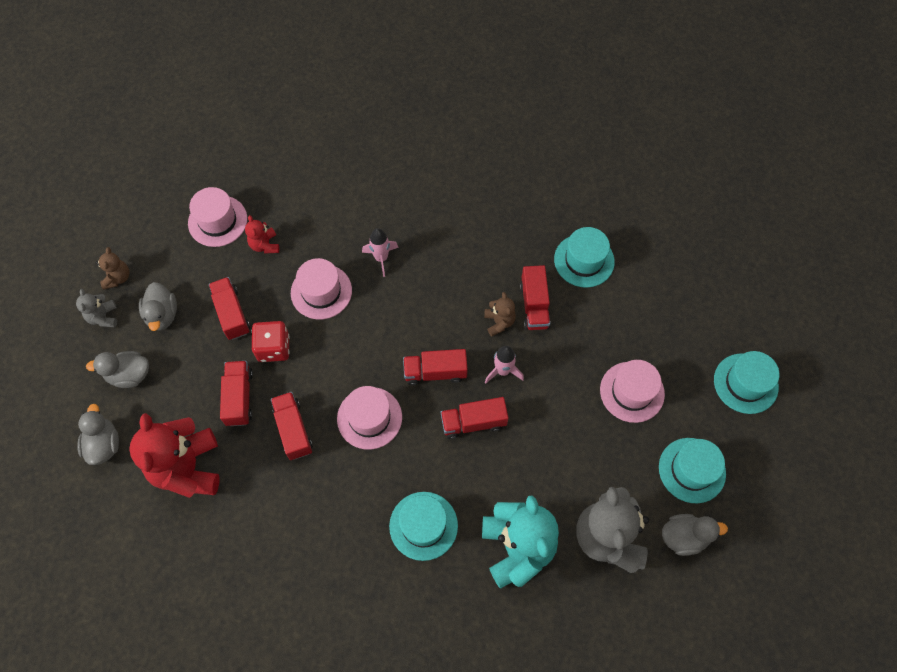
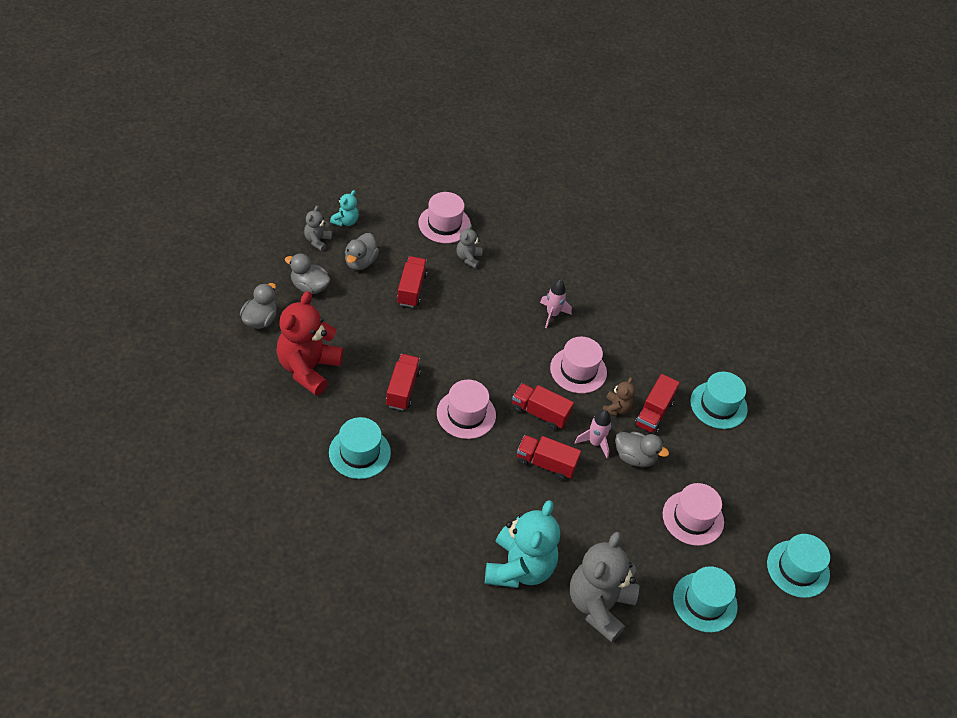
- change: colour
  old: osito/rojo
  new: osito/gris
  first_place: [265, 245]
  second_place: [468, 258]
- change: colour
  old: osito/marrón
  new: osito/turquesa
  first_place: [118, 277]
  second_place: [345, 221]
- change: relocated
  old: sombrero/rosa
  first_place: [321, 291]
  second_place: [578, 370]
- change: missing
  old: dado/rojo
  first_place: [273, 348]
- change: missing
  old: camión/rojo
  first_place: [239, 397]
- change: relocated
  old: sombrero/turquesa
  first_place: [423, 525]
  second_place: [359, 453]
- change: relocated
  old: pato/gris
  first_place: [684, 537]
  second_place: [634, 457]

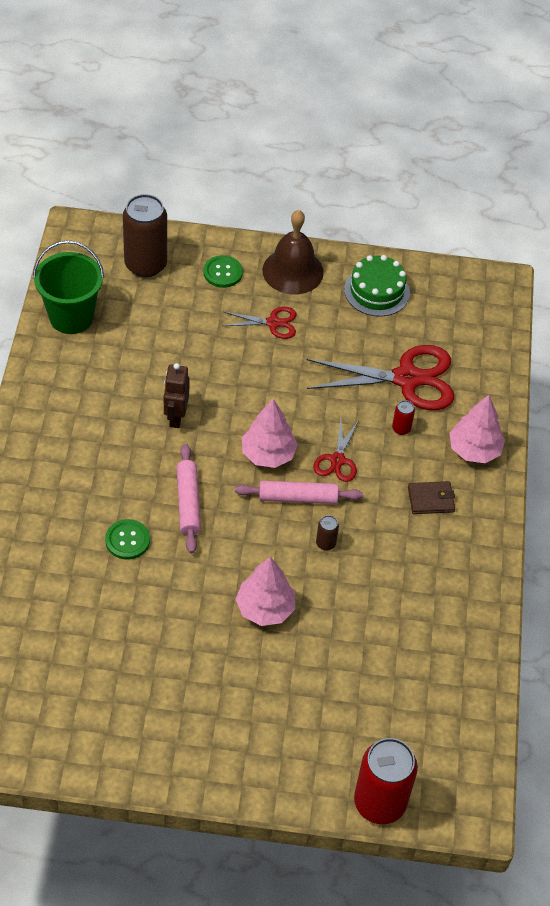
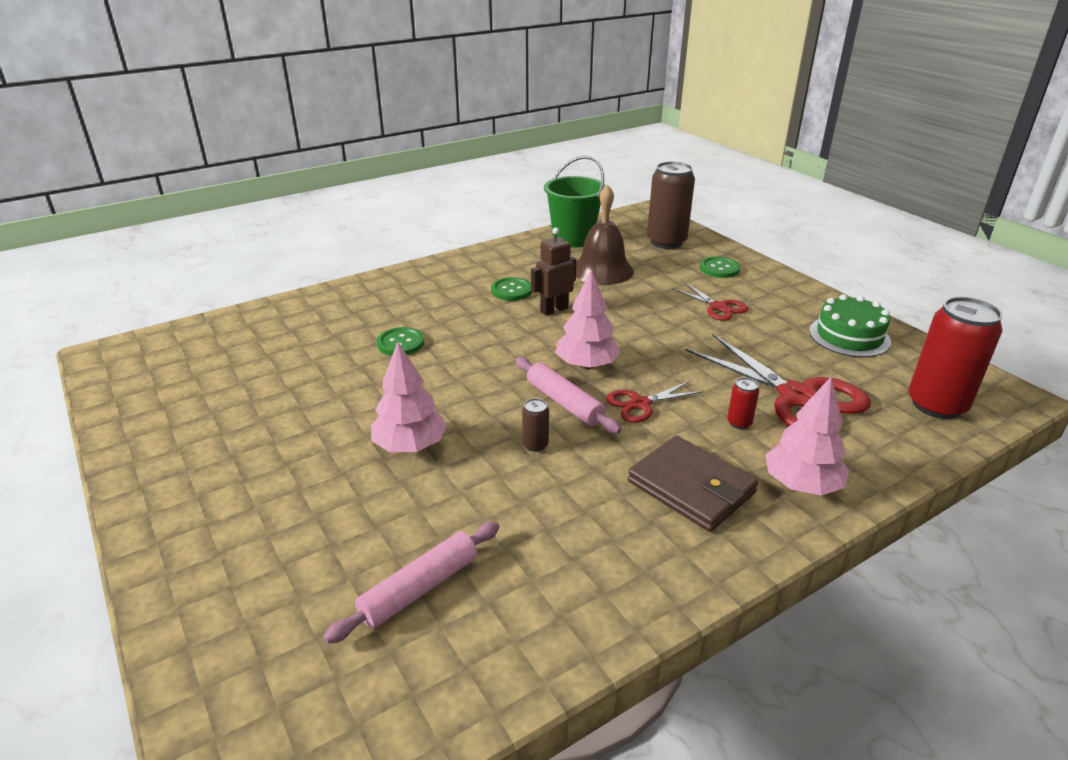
- change: relocated
  old: campana/marrón
  first_place: [293, 271]
  second_place: [602, 270]
- change: relocated
  old: rodillo/rosa
  first_place: [188, 503]
  second_place: [419, 588]
- change: size
  old: cartera/marrón
  first_place: [431, 499]
  second_place: [691, 487]
  factor: 1.68
- change: relocated
  old: lata/rojo
  first_place: [379, 802]
  second_place: [936, 405]
- change: appeared
  new: botón/verde
  second_place: [511, 290]

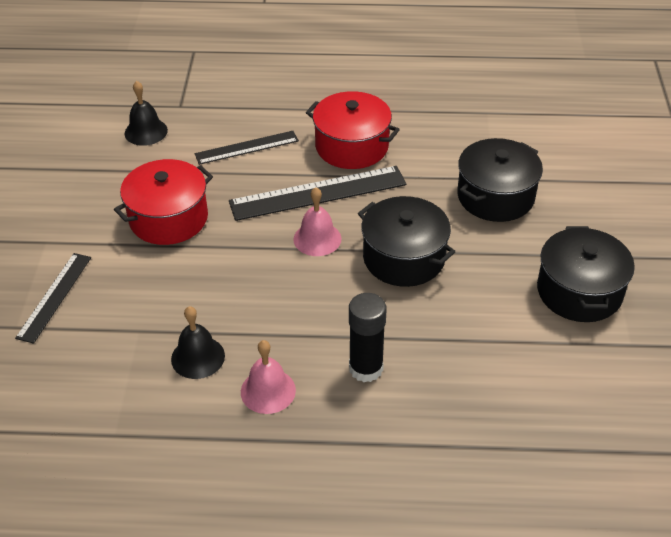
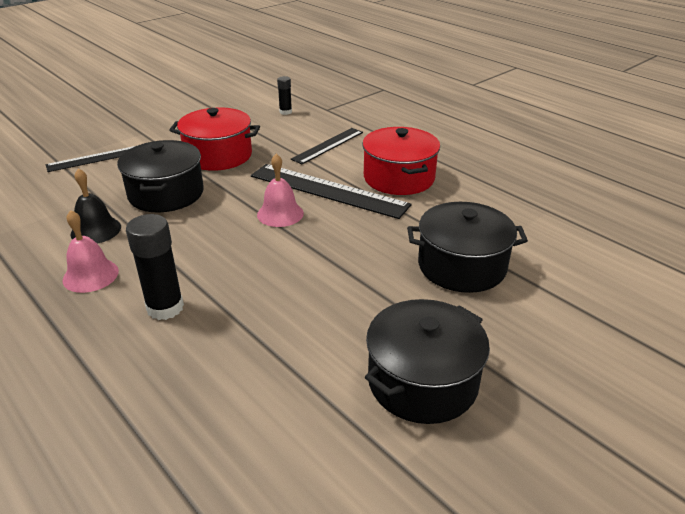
- change: exchanged
  old: campana/negro
  new: barra de pegamento/negro
  first_place: [146, 131]
  second_place: [285, 112]
- change: spun
  old: regla/negro
  first_place: [246, 147]
  second_place: [328, 145]
  degrees: -75
- change: relocated
  old: olla/negro
  first_place: [404, 258]
  second_place: [166, 194]

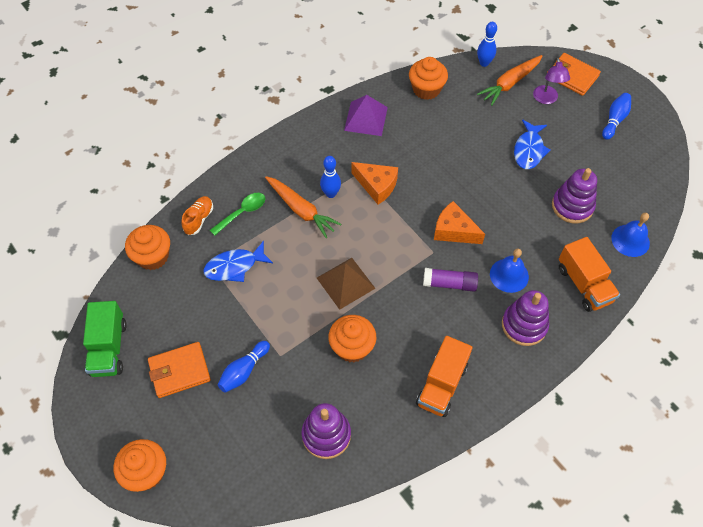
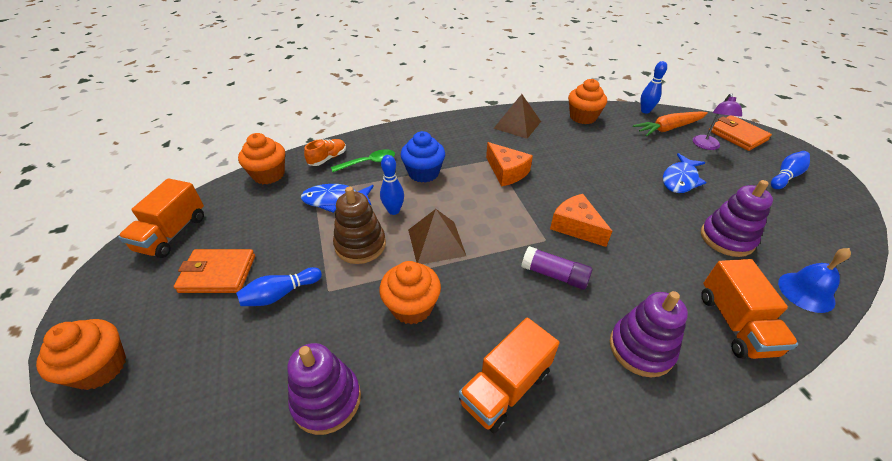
- change: colour
  old: pirámide/morado
  new: pirámide/marrón
  first_place: [366, 118]
  second_place: [517, 124]
- change: relocated
  old: bolo/azul
  first_place: [331, 194]
  second_place: [393, 211]
- change: exchanged
  old: zanahoria/naranja
  new: magdalena/azul
  first_place: [301, 210]
  second_place: [423, 173]
- change: missing
  old: campana/azul
  first_place: [509, 275]
- change: colour
  old: camión/verde
  new: camión/naranja
  first_place: [109, 348]
  second_place: [172, 233]
- change: appeared
  new: juguete apilable/marrón
  second_place: [360, 245]

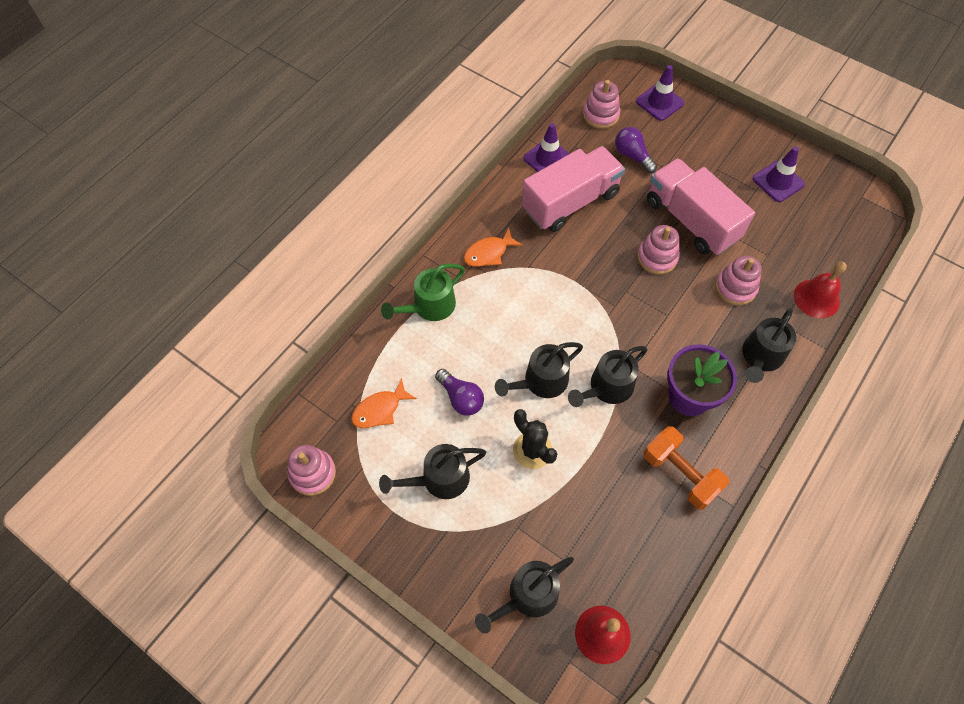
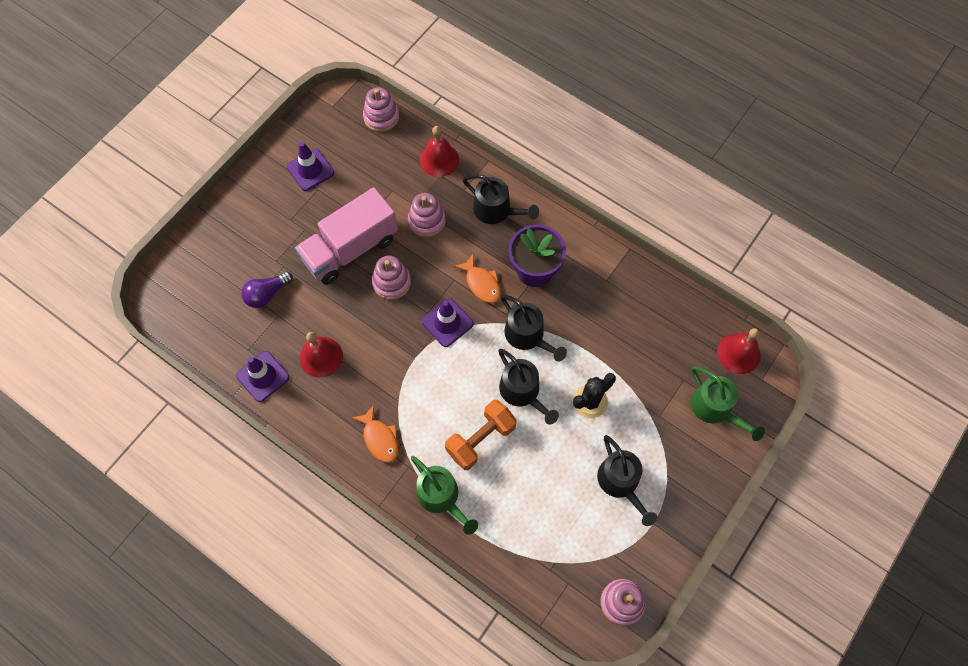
- change: relocated
  old: cono de tráfico/morado
  first_place: [659, 102]
  second_place: [447, 322]
- change: relocated
  old: juguete apilable/rosa
  first_place: [600, 115]
  second_place: [381, 117]
- change: exchanged
  old: camión/rosa
  new: campana/rojo
  first_place: [570, 202]
  second_place: [321, 357]
- change: missing
  old: bombilla/morado
  first_place: [461, 398]
- change: relocated
  old: pez/naranja
  first_place: [380, 409]
  second_place: [481, 283]
- change: relocated
  old: mancuerna/naranja
  first_place: [680, 474]
  second_place: [481, 439]
- change: colour
  old: regadera/negro
  new: regadera/verde
  first_place: [528, 596]
  second_place: [715, 408]

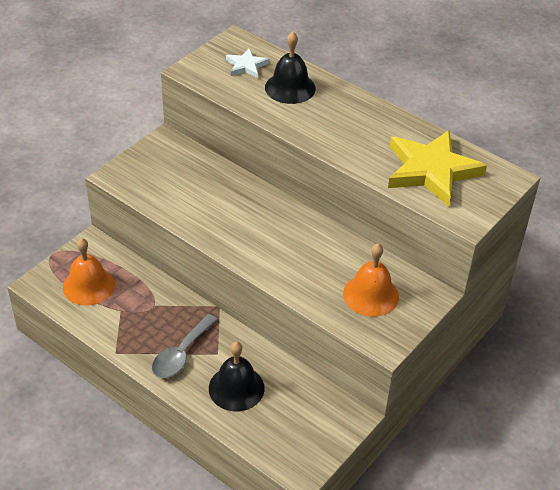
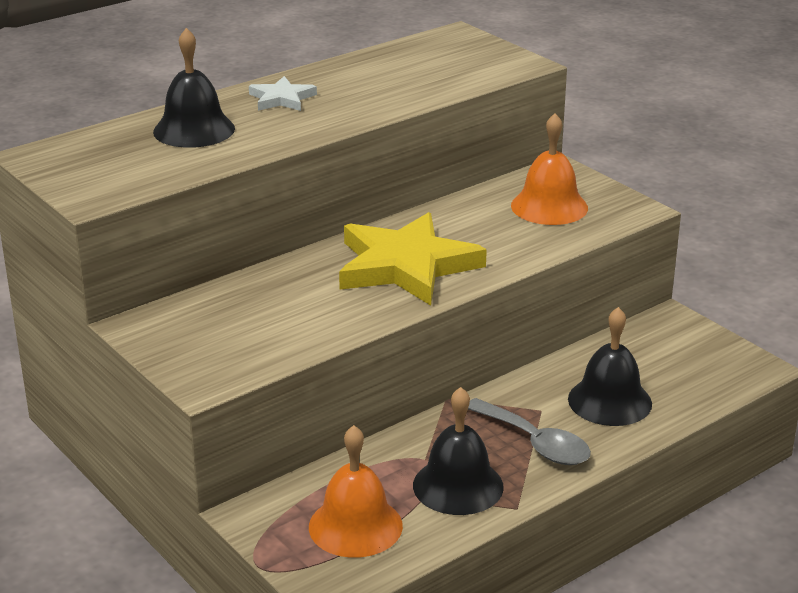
- change: relocated
  old: estrella/blanco
  first_place: [246, 66]
  second_place: [282, 99]
- change: relocated
  old: estrella/amarillo
  first_place: [431, 170]
  second_place: [406, 266]
- change: appeared
  new: campana/negro
  second_place: [458, 486]

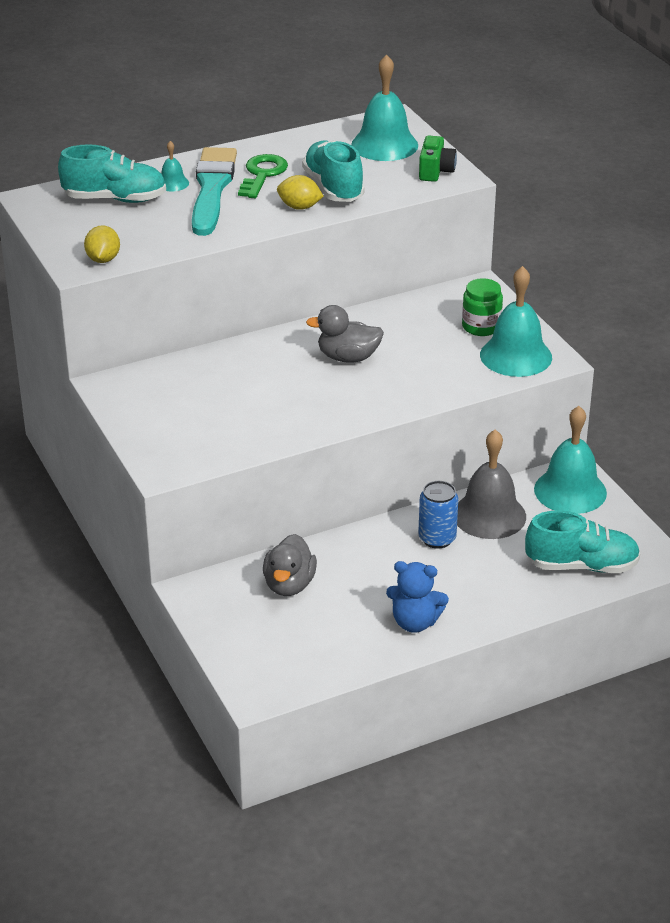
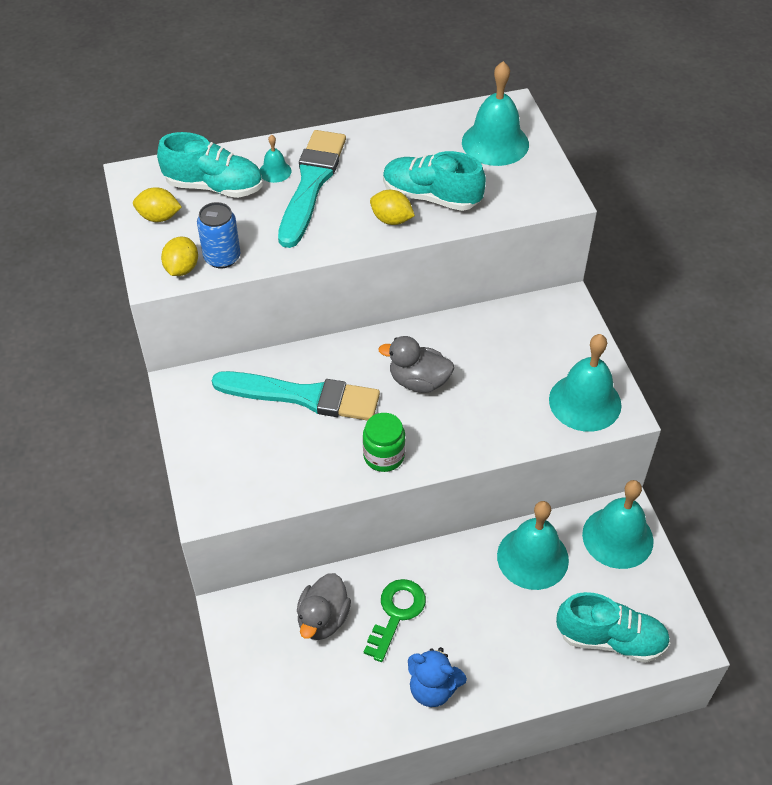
- change: missing
  old: cámara/verde
  first_place: [435, 171]
- change: spun
  old: zapato/turquesa
  first_place: [333, 188]
  second_place: [431, 197]
  degrees: -60
- change: relocated
  old: llave/verde
  first_place: [262, 174]
  second_place: [396, 613]
- change: relocated
  old: tarro/verde
  first_place: [481, 327]
  second_place: [384, 456]
- change: colour
  old: campana/gris
  new: campana/turquesa
  first_place: [489, 515]
  second_place: [532, 557]
- change: relocated
  old: lata/azul
  first_place: [437, 538]
  second_place: [222, 257]
- change: appeared
  new: limón/amarillo
  second_place: [159, 217]
- change: appeared
  new: pincel/turquesa
  second_place: [303, 396]

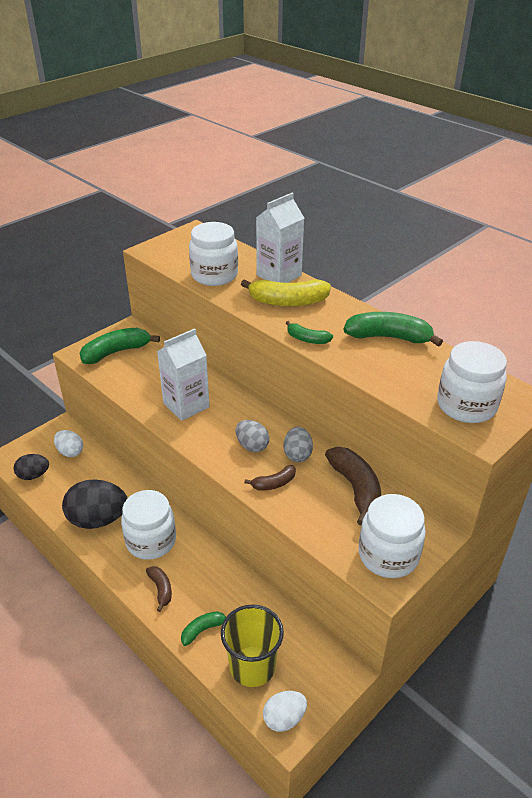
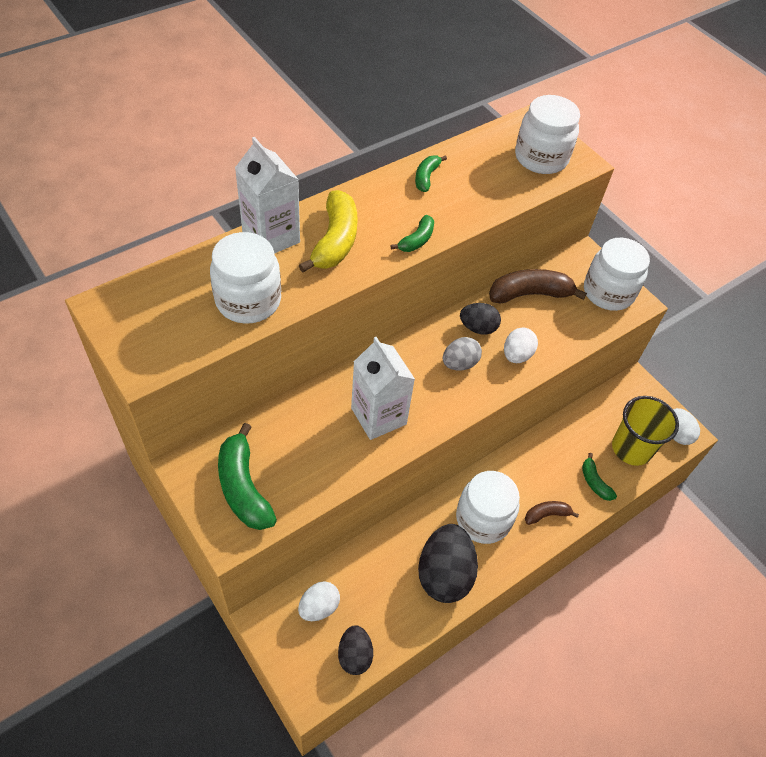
- change: size
  old: plátano/verde
  first_place: [389, 337]
  second_place: [426, 177]
  factor: 0.54
- change: colour
  old: huevo/gris
  new: huevo/negro
  first_place: [297, 454]
  second_place: [478, 328]
- change: exchanged
  old: plátano/marrón
  new: huevo/blanco
  first_place: [274, 483]
  second_place: [517, 355]

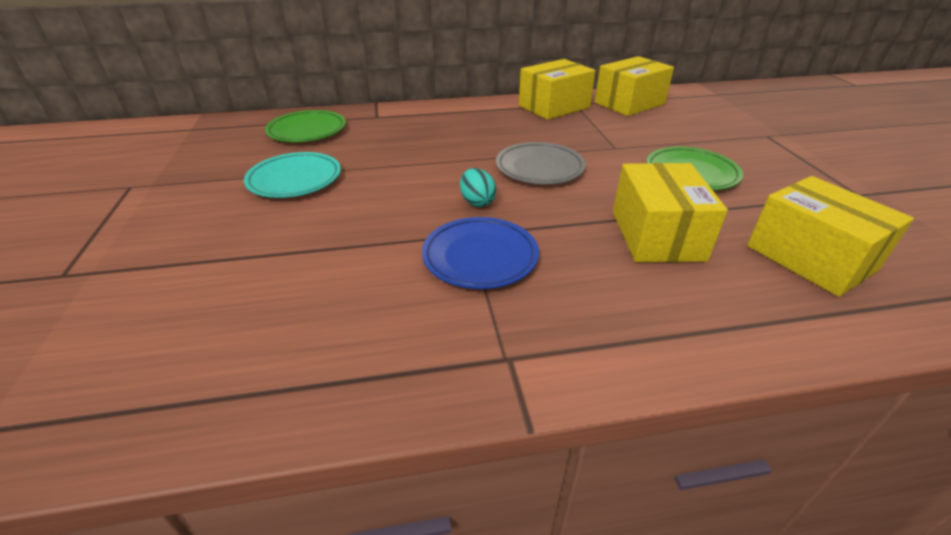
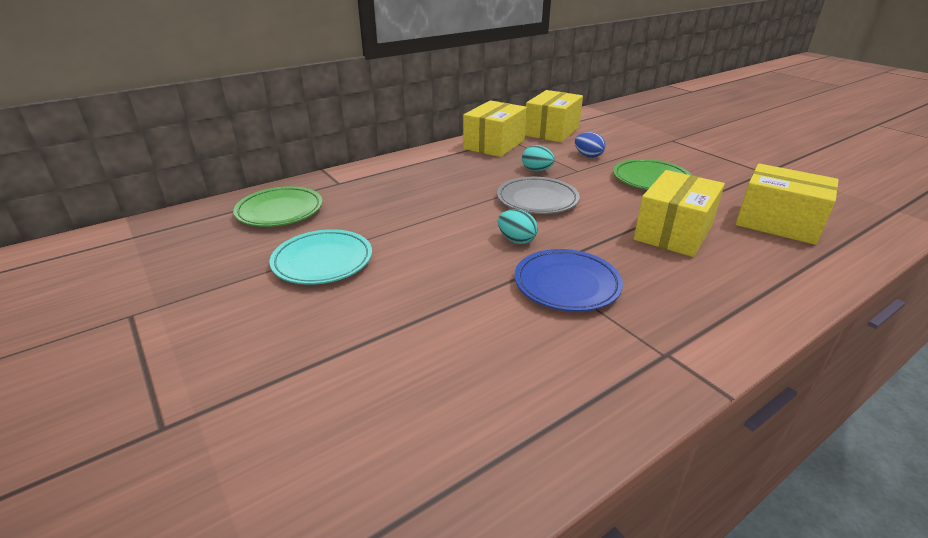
- change: spun
  old: caja/amarillo
  first_place: [656, 235]
  second_place: [673, 232]
  degrees: 60
- change: appeared
  new: huevo/azul
  second_place: [588, 156]
- change: appeared
  new: huevo/turquesa
  second_place: [536, 170]

